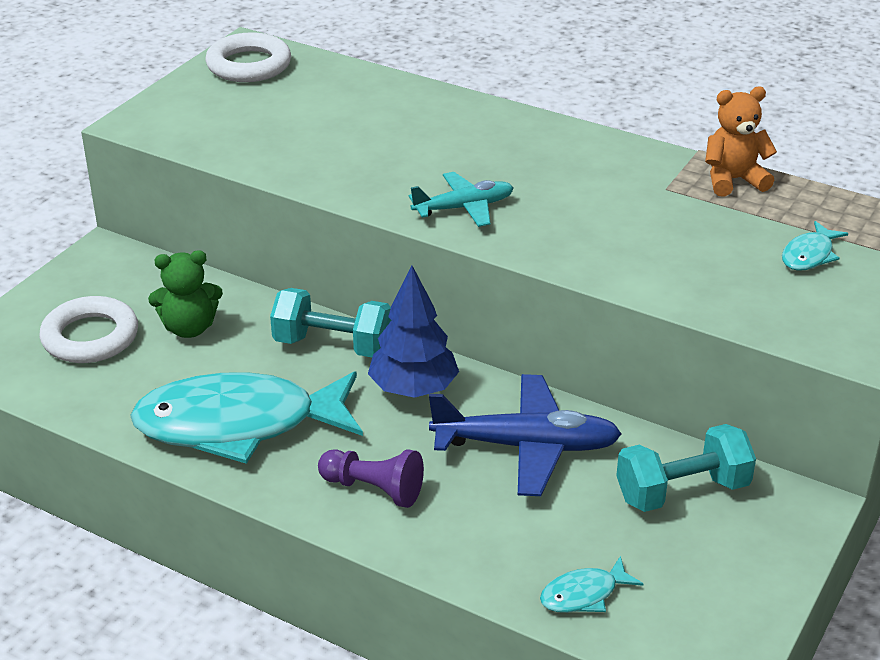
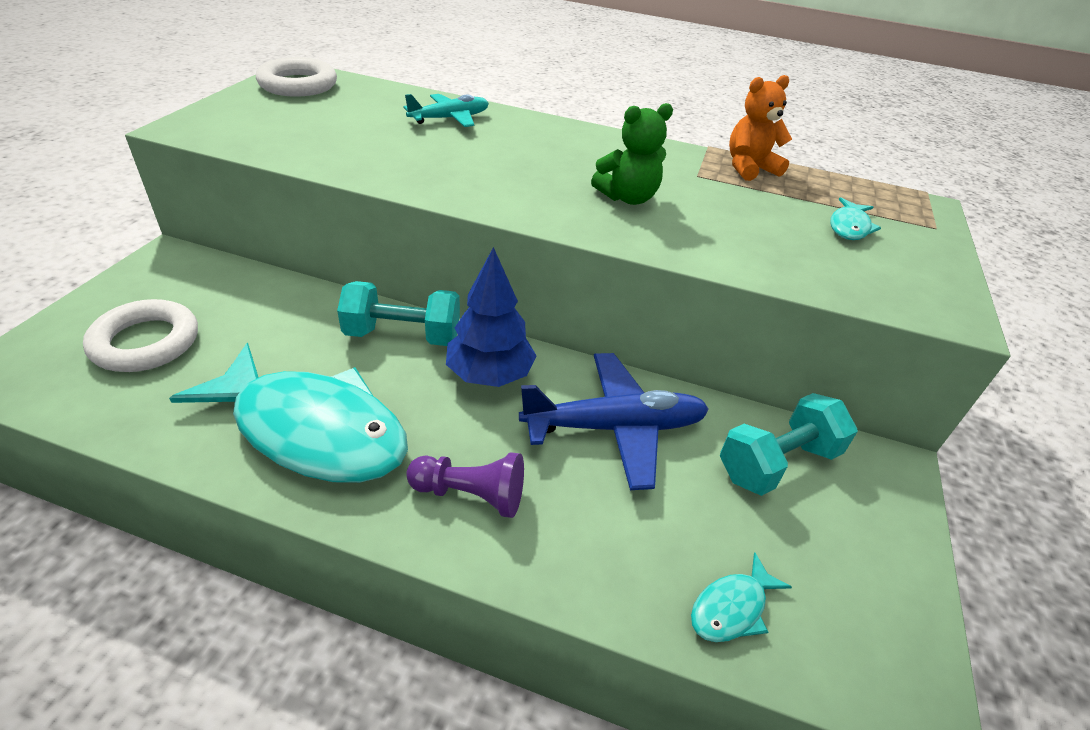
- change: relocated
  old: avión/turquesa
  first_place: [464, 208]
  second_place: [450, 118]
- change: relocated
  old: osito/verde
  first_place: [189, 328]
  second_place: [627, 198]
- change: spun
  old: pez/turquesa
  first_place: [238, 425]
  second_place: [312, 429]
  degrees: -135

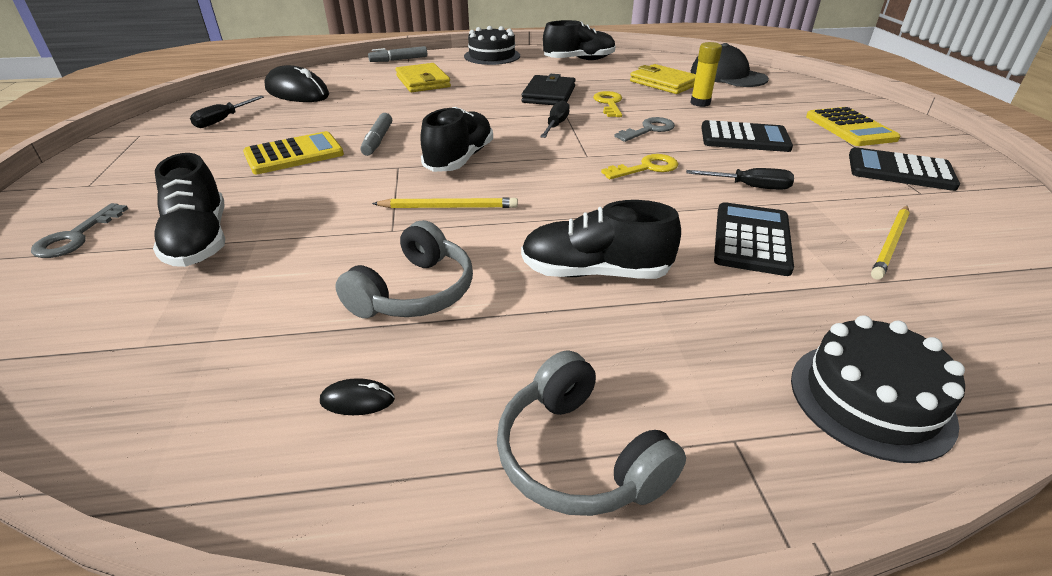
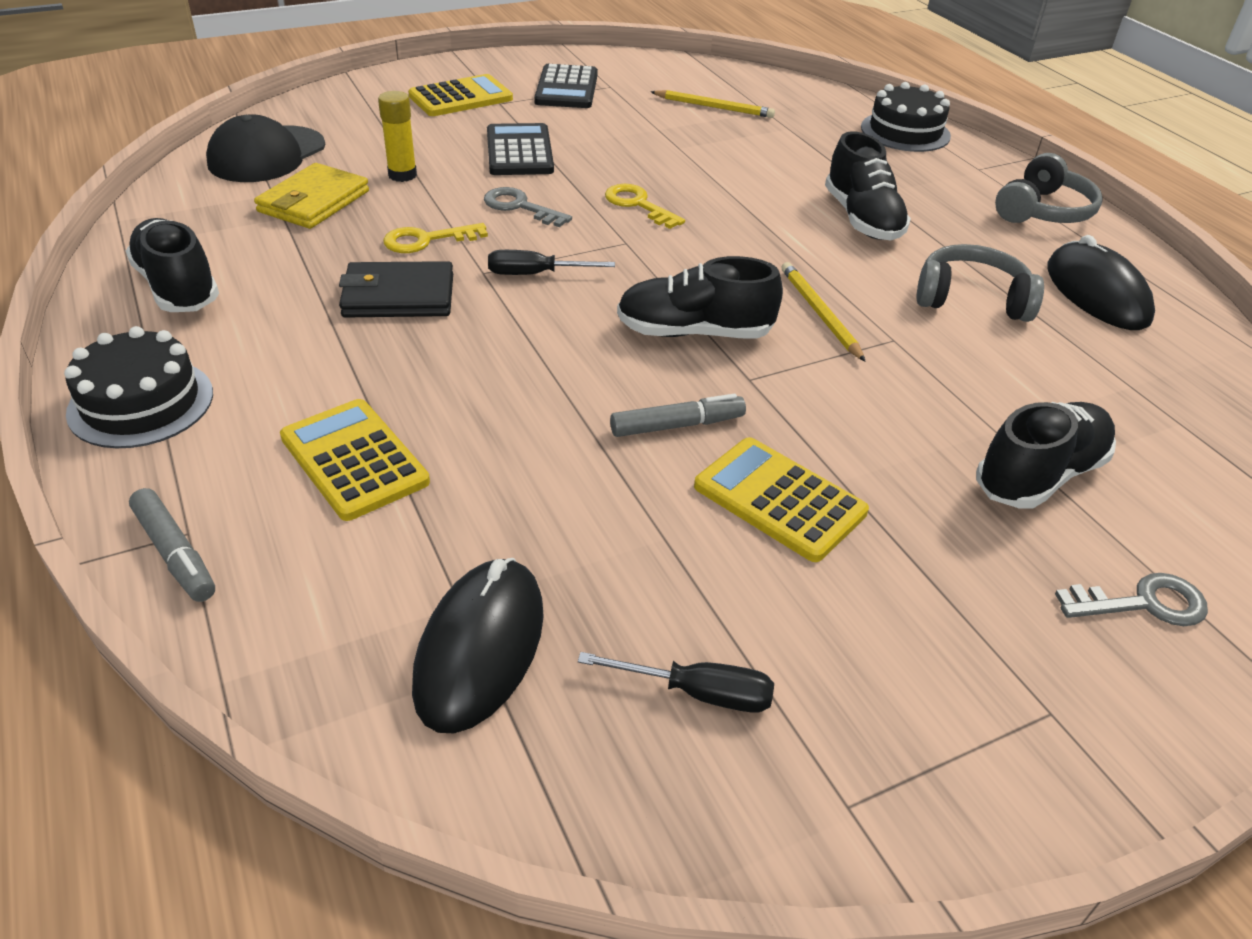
- change: exchanged
  old: cartera/amarillo
  new: calculadora/amarillo
  first_place: [423, 81]
  second_place: [354, 460]
- change: missing
  old: destornillador/negro
  first_place: [750, 187]
- change: missing
  old: calculadora/negro
  first_place: [752, 239]
- change: size
  old: ratón/negro
  first_place: [357, 400]
  second_place: [1096, 293]
  factor: 2.47

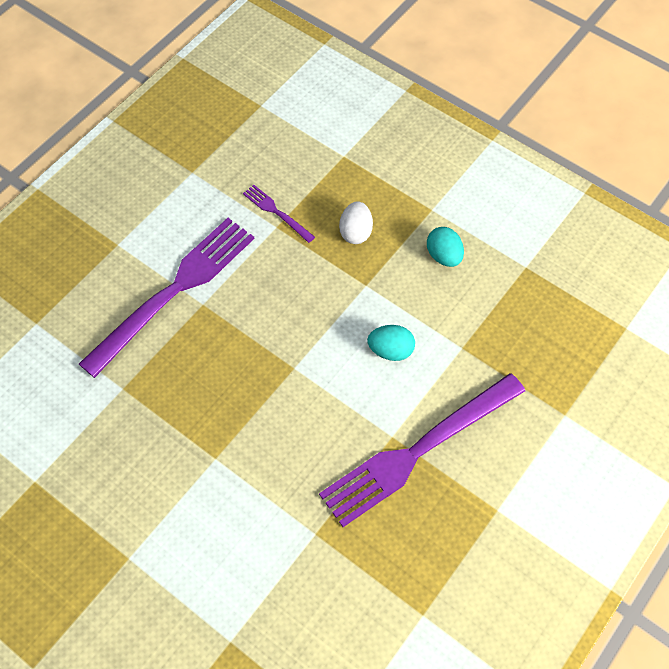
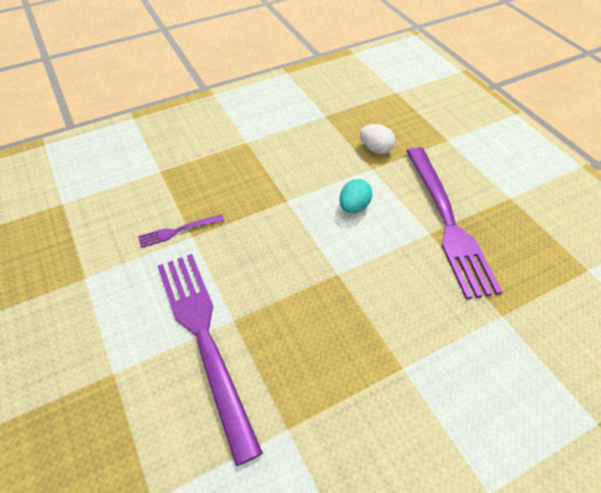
- change: relocated
  old: huevo/blanco
  first_place: [355, 232]
  second_place: [375, 149]
- change: missing
  old: huevo/turquesa
  first_place: [444, 256]

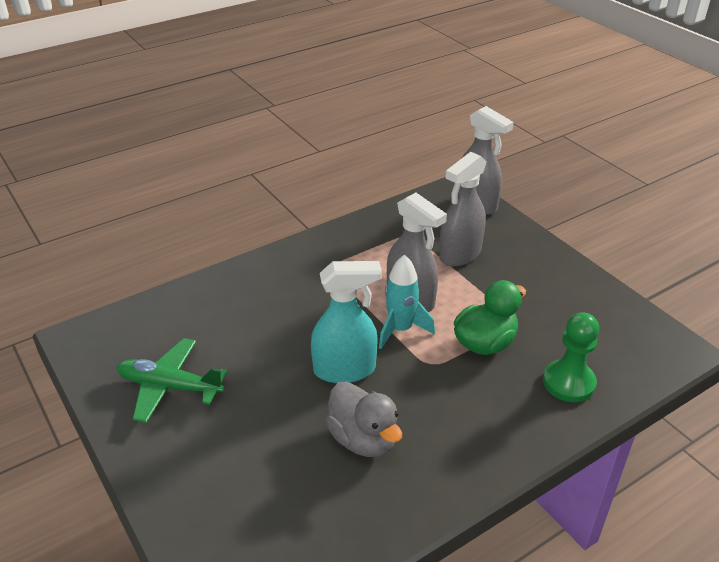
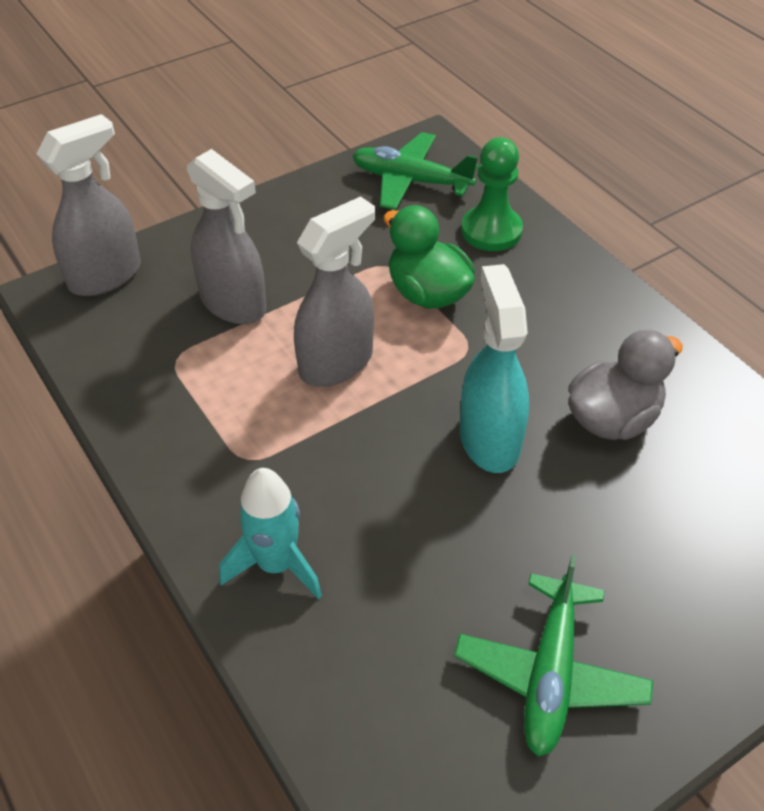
- change: relocated
  old: cohete/turquesa
  first_place: [400, 329]
  second_place: [276, 565]
- change: appeared
  new: avión/verde
  second_place: [411, 181]

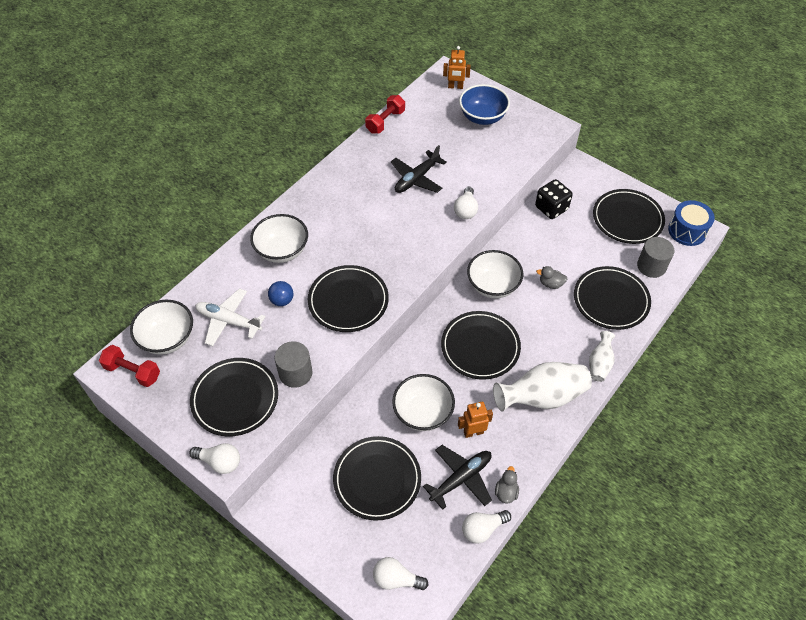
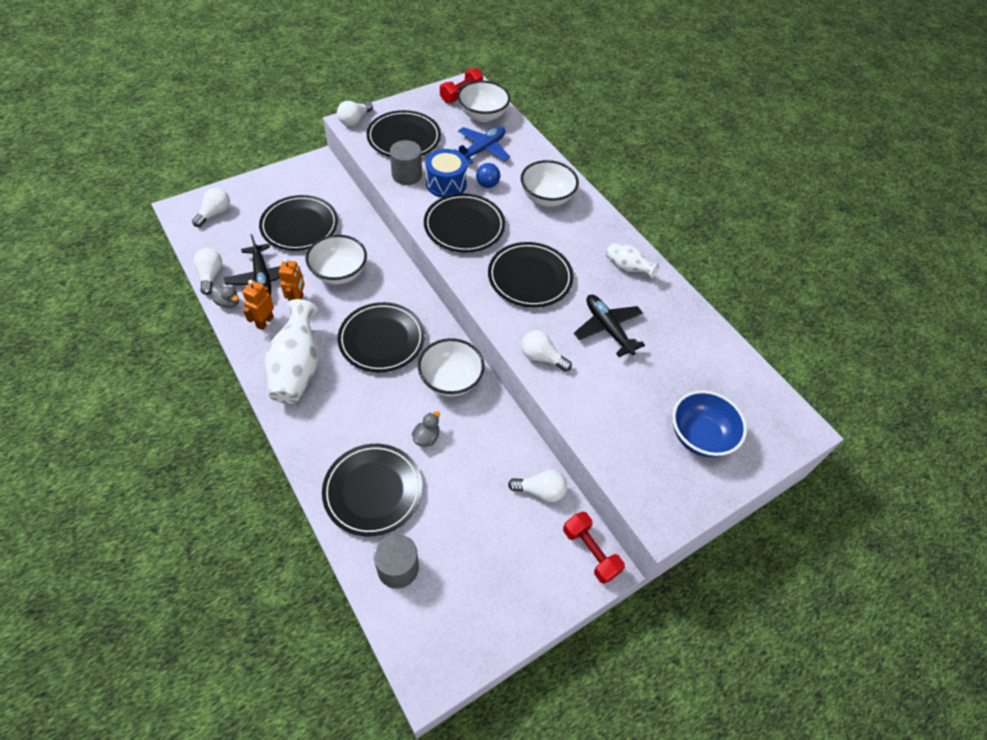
- change: relocated
  old: robot/naranja
  first_place: [455, 87]
  second_place: [265, 322]
- change: relocated
  old: mancuerna/rojo
  first_place: [385, 121]
  second_place: [590, 552]
- change: exchanged
  old: dado/negro
  new: bombilla/blanco
  first_place: [551, 208]
  second_place: [540, 491]
- change: relocated
  old: plato/negro
  first_place: [627, 219]
  second_place: [530, 277]
- change: relocated
  old: tambor/azul
  first_place: [687, 231]
  second_place: [446, 184]
- change: colour
  old: avión/blanco
  new: avión/azul
  first_place: [228, 321]
  second_place: [482, 149]
- change: relocated
  old: florero/blanco
  first_place: [599, 363]
  second_place: [627, 268]

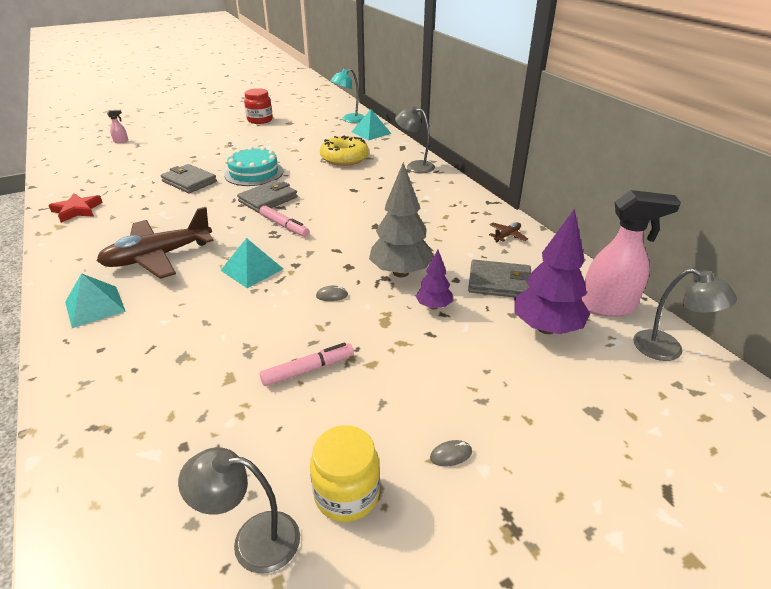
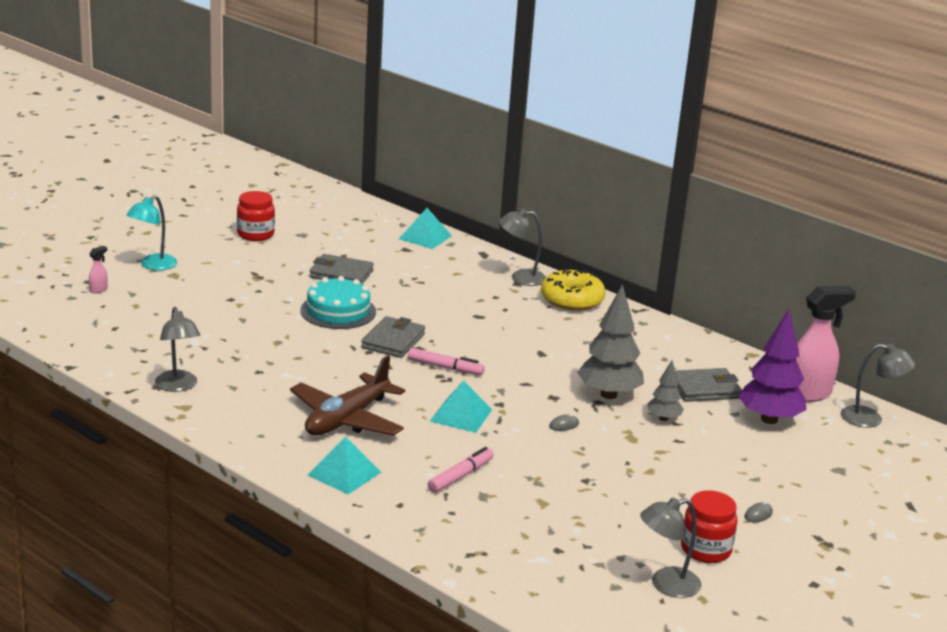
- change: relocated
  old: lámpara/turquesa
  first_place: [349, 119]
  second_place: [153, 265]
- change: relocated
  old: rosquilla/amarillo
  first_place: [344, 158]
  second_place: [572, 299]
- change: relocated
  old: cartera/gris
  first_place: [189, 181]
  second_place: [341, 274]
- change: exchanged
  old: estrella/rojo
  new: lámpara/gris
  first_place: [77, 210]
  second_place: [178, 386]
- change: missing
  old: avión/marrón
  first_place: [507, 236]
- change: colour
  old: árbol/morado
  new: árbol/gris
  first_place: [433, 306]
  second_place: [663, 418]
- change: relocated
  old: rotulador/rosa
  first_place: [308, 369]
  second_place: [460, 476]
- change: colour
  old: tarro/amarillo
  new: tarro/rojo
  first_place: [346, 494]
  second_place: [705, 550]

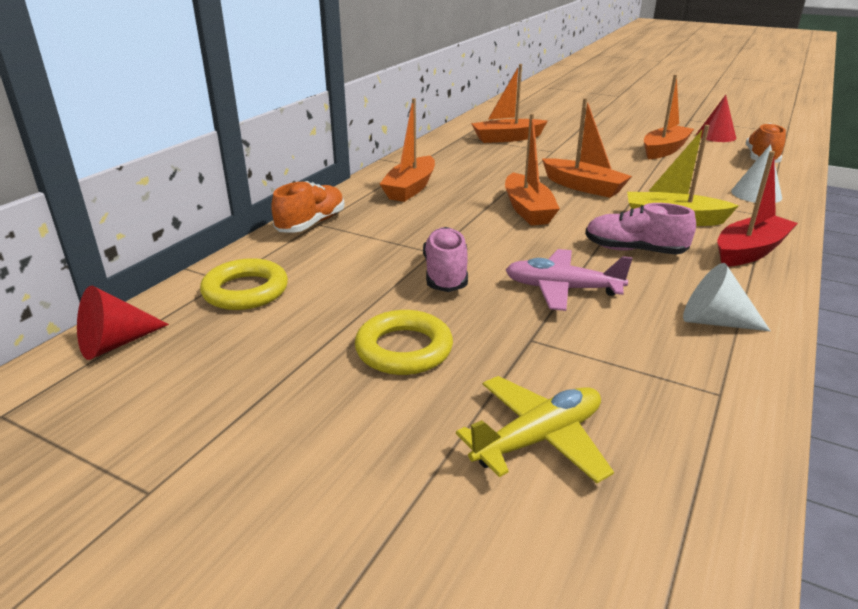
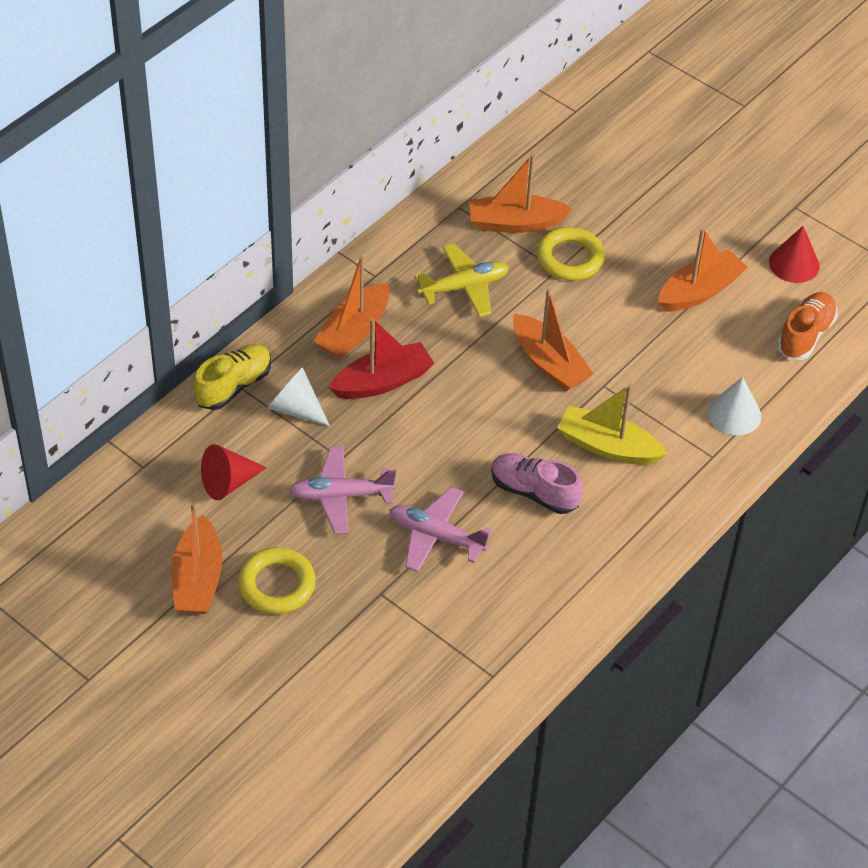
- change: relocated
  old: barco/naranja
  first_place: [527, 210]
  second_place: [198, 579]
- change: relocated
  old: barco/rojo
  first_place: [749, 251]
  second_place: [382, 382]
- change: colour
  old: zapato/naranja
  new: zapato/amarillo
  first_place: [311, 224]
  second_place: [233, 386]
- change: exchanged
  old: zapato/rosa
  new: avión/rosa
  first_place: [445, 274]
  second_place: [341, 496]
- change: relocated
  old: anillo/amarillo
  first_place: [245, 291]
  second_place: [569, 258]
- change: relocated
  old: cono/blanco
  first_place: [714, 321]
  second_place: [295, 408]
- change: relocated
  old: cono/rojo
  first_place: [115, 343]
  second_place: [228, 482]
- change: relocated
  old: avión/amarillo
  first_place: [538, 439]
  second_place: [464, 287]

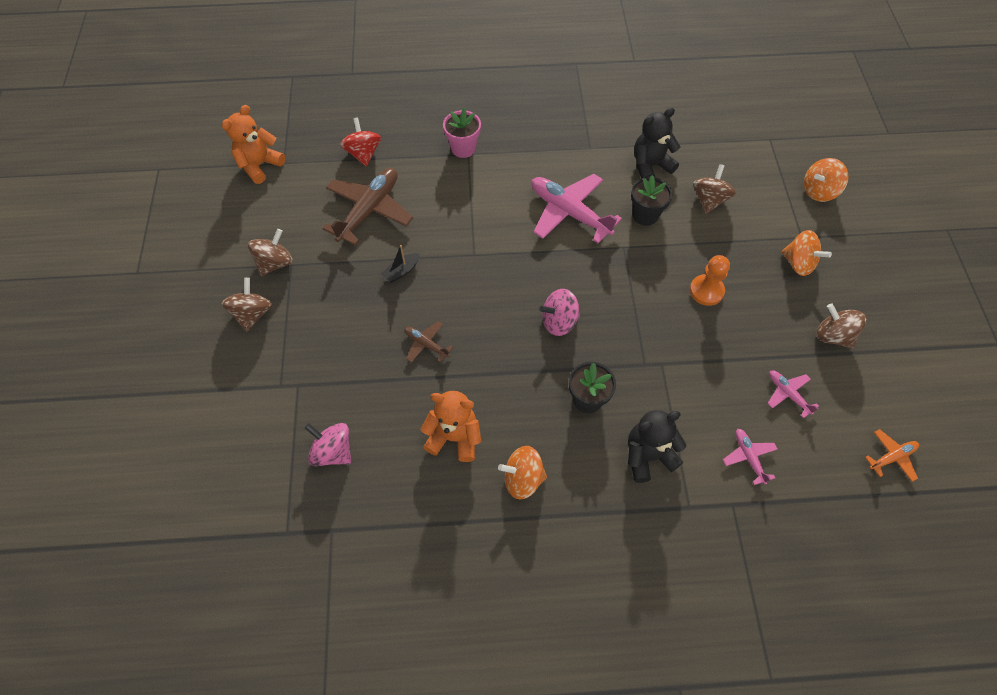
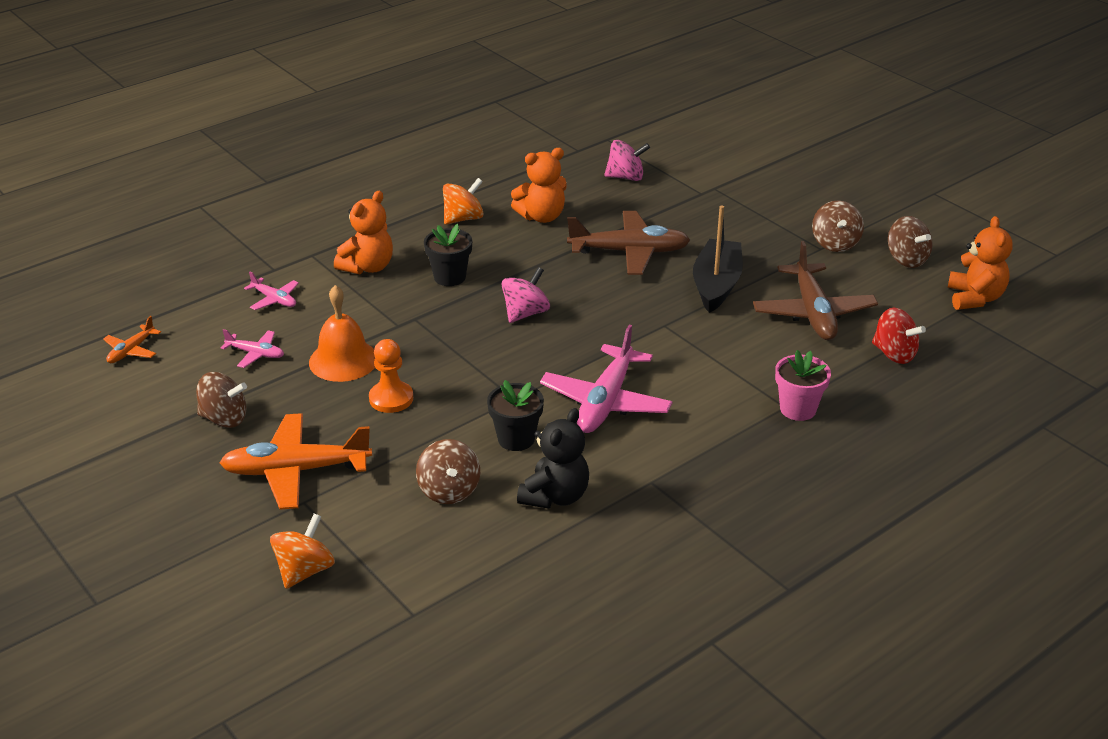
- change: spun
  old: avión/rosa
  first_place: [569, 213]
  second_place: [606, 402]
  degrees: 105
- change: exchanged
  old: peonza/naranja
  new: avión/naranja
  first_place: [798, 263]
  second_place: [295, 471]
- change: size
  old: barco/negro
  first_place: [401, 271]
  second_place: [716, 285]
  factor: 2.11
- change: relocated
  old: peonza/marrón
  first_place: [252, 314]
  second_place: [906, 259]
- change: size
  old: avión/marrón
  first_place: [426, 344]
  second_place: [630, 252]
  factor: 2.03
- change: colour
  old: osito/negro
  new: osito/naranja
  first_place: [648, 456]
  second_place: [368, 267]
- change: appeared
  new: campana/naranja
  second_place: [343, 360]

